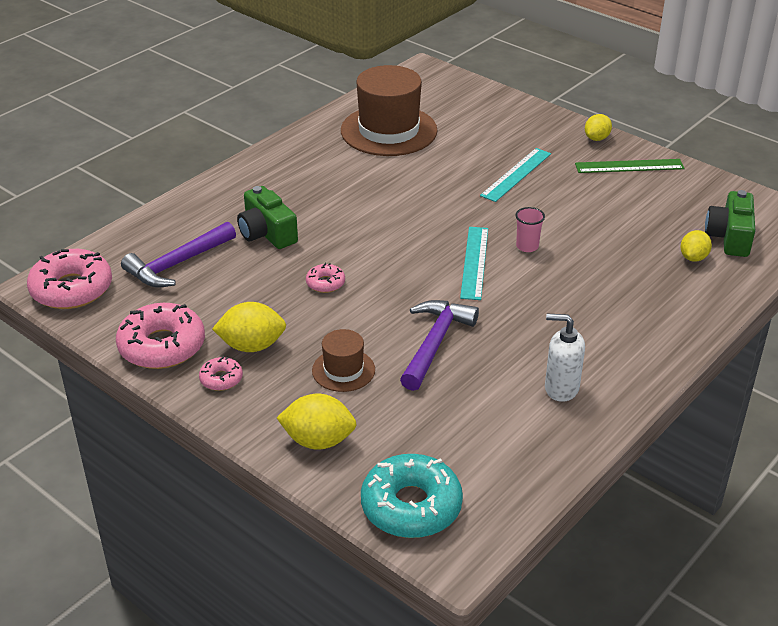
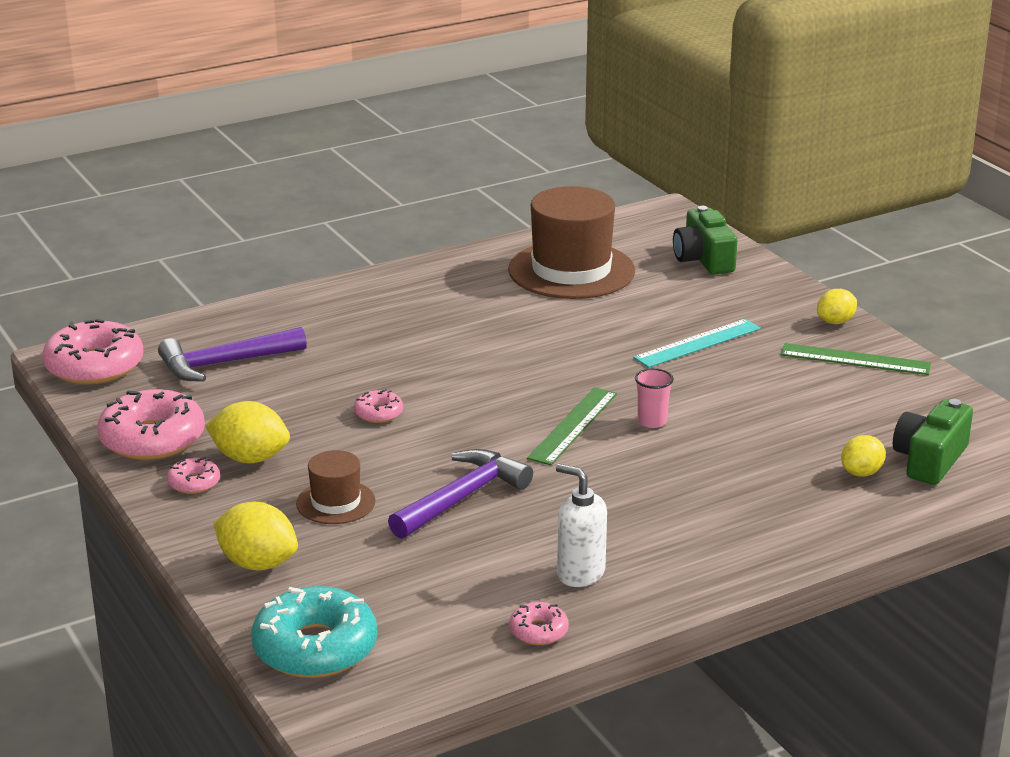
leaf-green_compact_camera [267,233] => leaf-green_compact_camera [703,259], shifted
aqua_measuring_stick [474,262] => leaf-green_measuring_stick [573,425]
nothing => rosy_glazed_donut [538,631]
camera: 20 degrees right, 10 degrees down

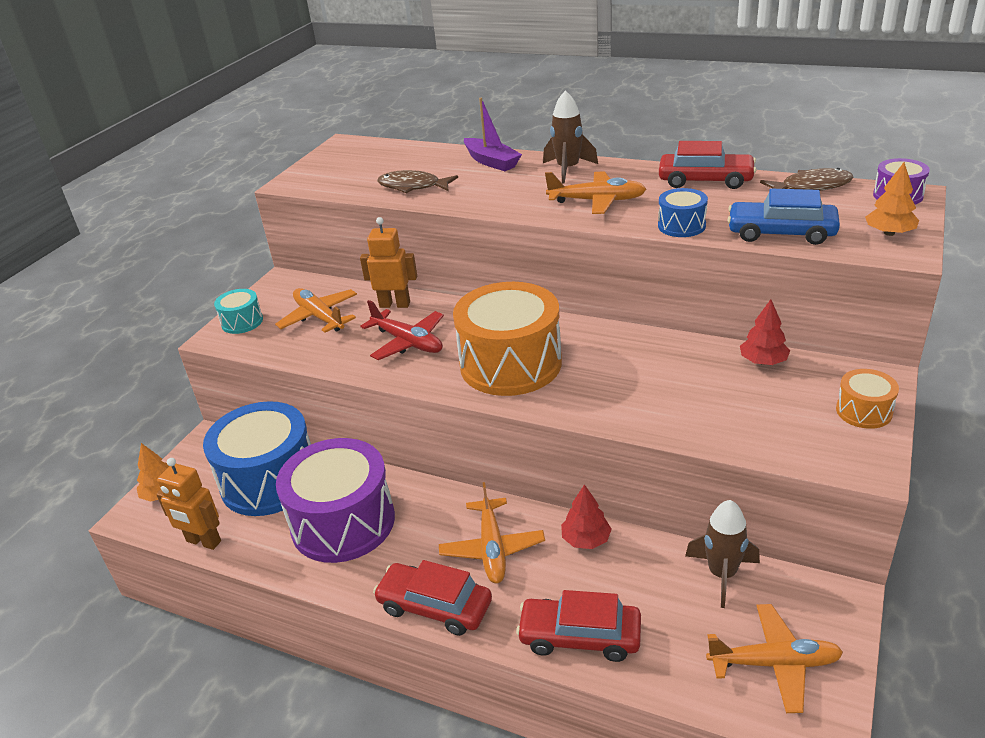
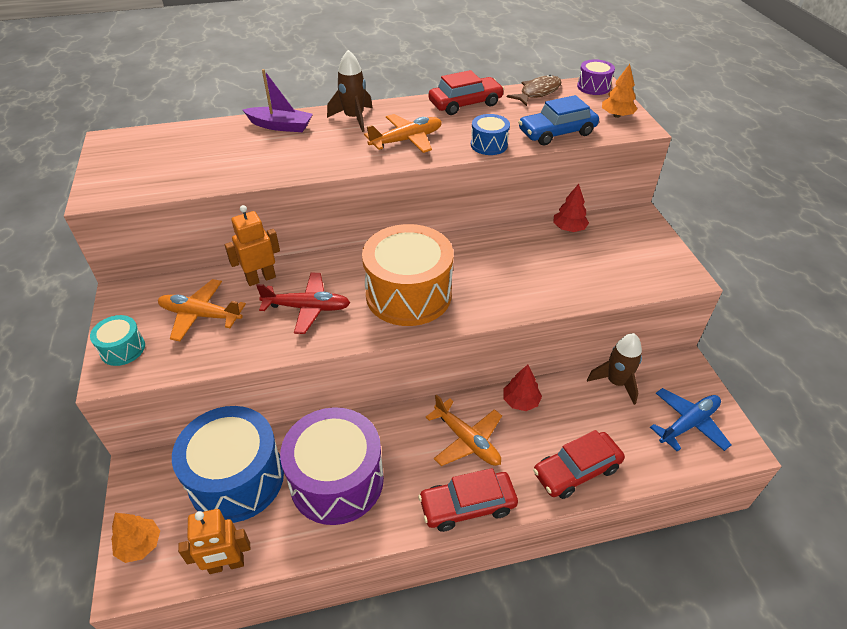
russet_fish_figure [413,186] => nothing
orange-coloured_toy_plane [774,663] => royal_blue_toy_plane [688,423]
orange-coloured_snare_drum [864,411] => nothing
camera: 40 degrees left, 10 degrees up

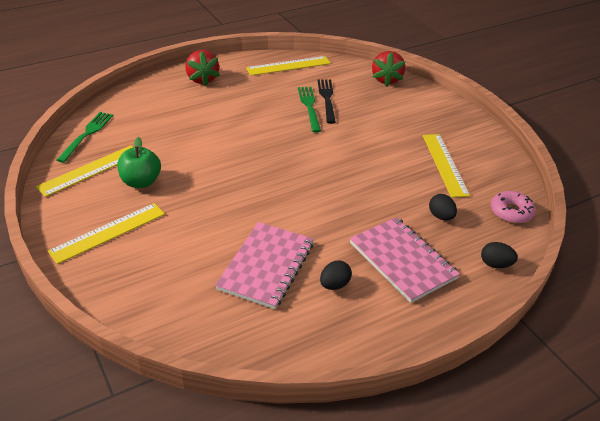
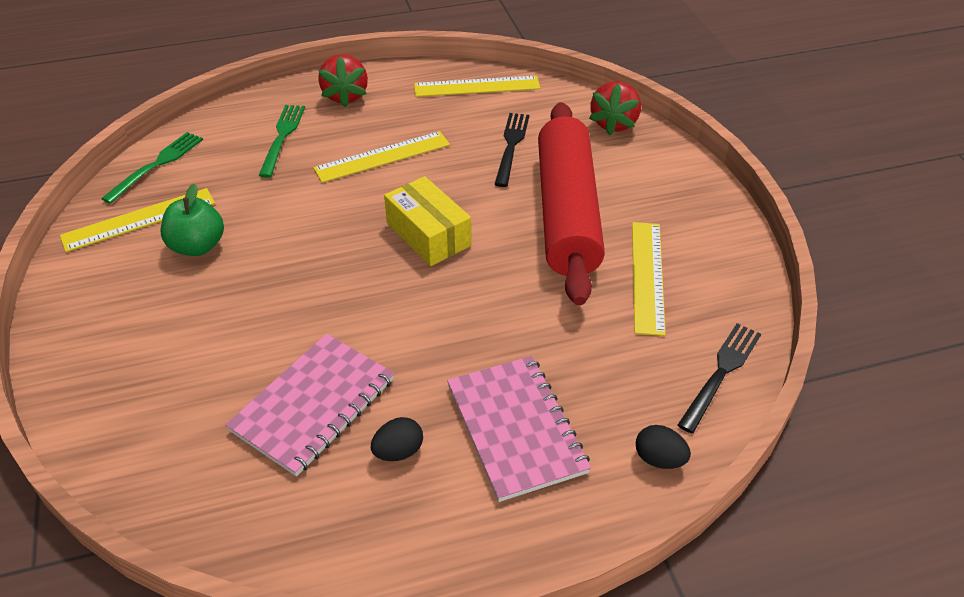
yellow_measuring_stick [108,232] => yellow_measuring_stick [382,157], shifted
leaf-green_table_fork [309,107] => leaf-green_table_fork [282,137], shifted
ebony_egg_shape [441,216] => nothing
rosy_glazed_donut [511,212] => ebony_table_fork [721,372]
nothing => yellow_parcel [428,234]
nothing => red_rolling_pin [567,213]
camera: 15 degrees right, 5 degrees up

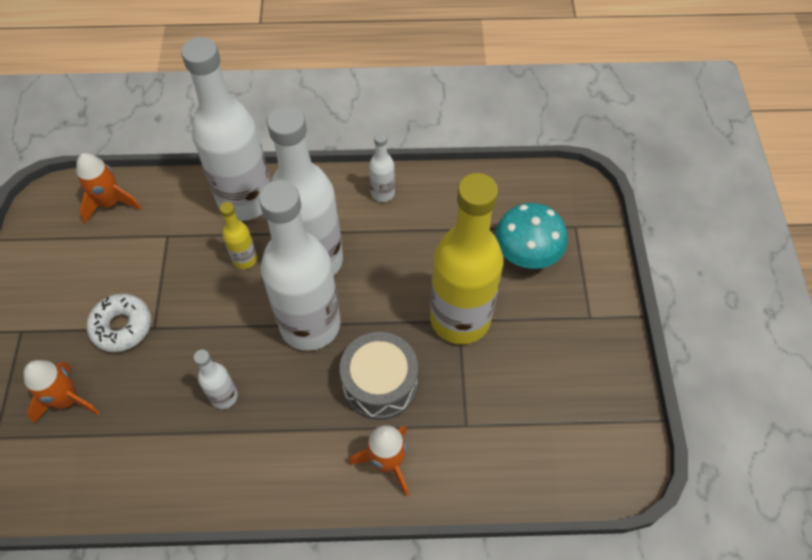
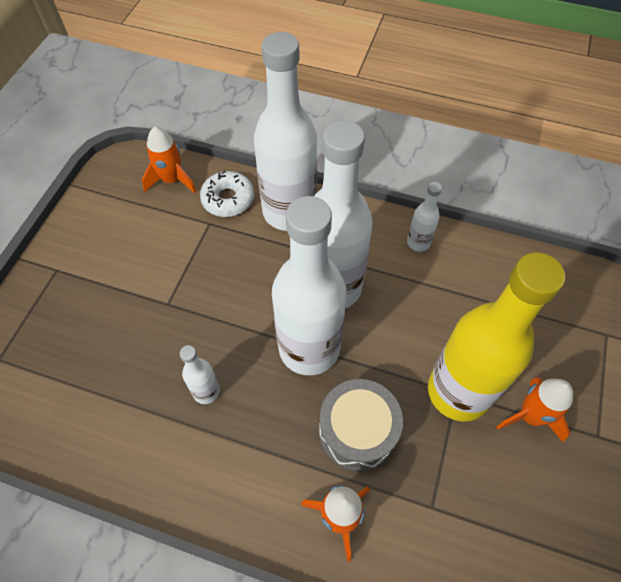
orange-coloured_rocket [67,400] => orange-coloured_rocket [530,416], shifted
white_glazed_donut [122,327] => white_glazed_donut [228,199], shifted
yellow_bottle [245,259] => nothing
aqua_mushroom [526,255] => nothing
camera: 20 degrees right, 0 degrees up

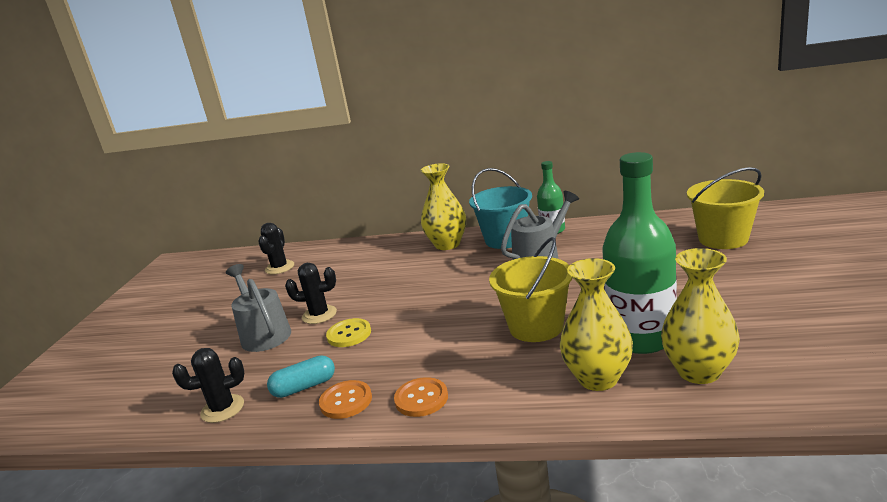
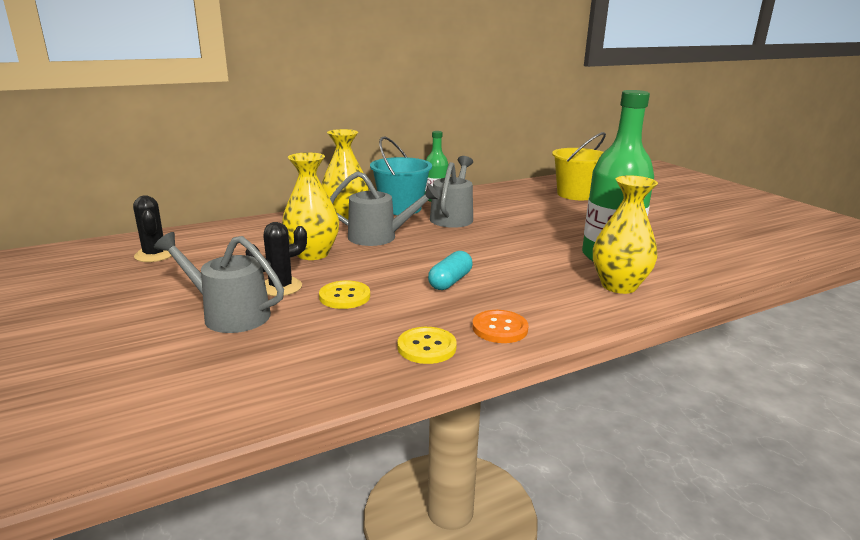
ebony_cactus [222,409] => nothing
aqua_pill [304,387] => aqua_pill [450,281], shifted
orange-coloured_shirt_button [346,401] => yellow_shirt_button [426,347]
yellow_pail [536,327] => nothing
yellow_vase [698,371] => yellow_vase [312,254], shifted
nothing => gray_watering_can [379,237]
camera: 40 degrees left, 0 degrees up

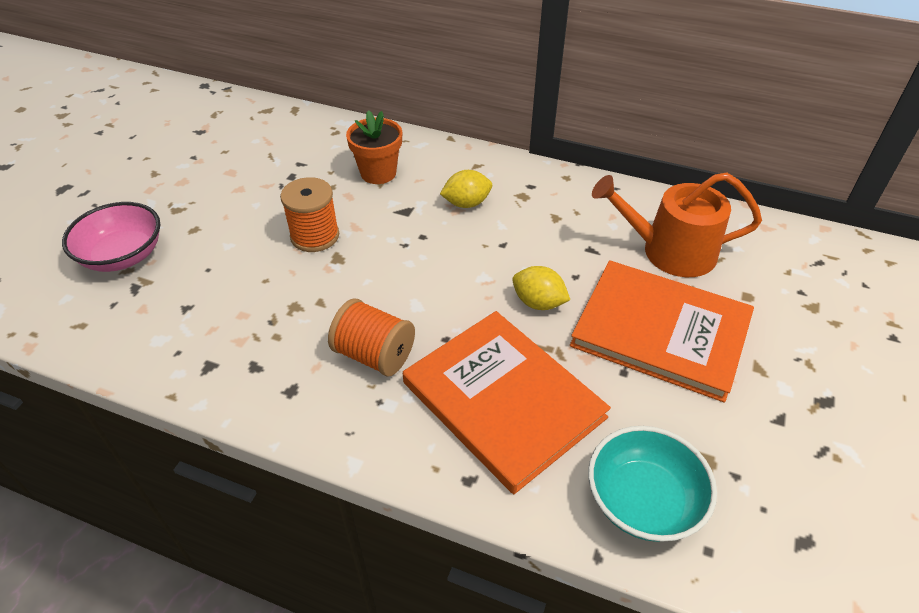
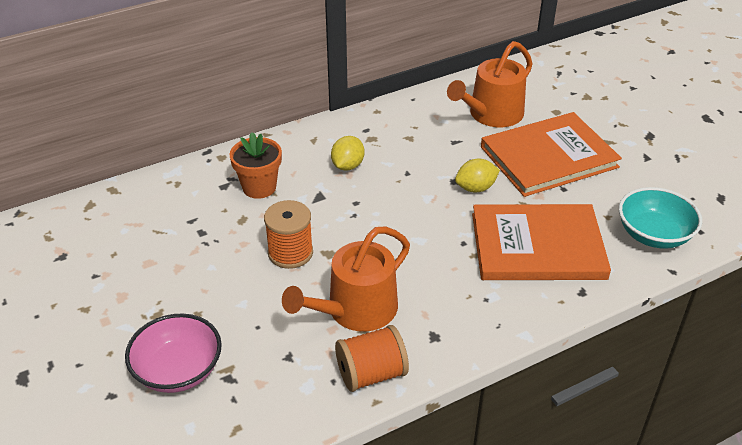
orange-coloured_bobbin [374,355] => orange-coloured_bobbin [371,374], shifted
nothing => orange-coloured_watering_can [355,310]
camera: 50 degrees left, 5 degrees down

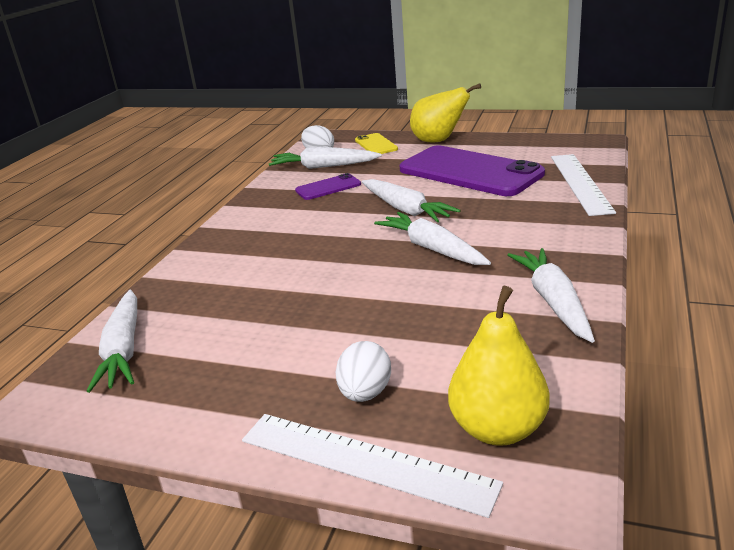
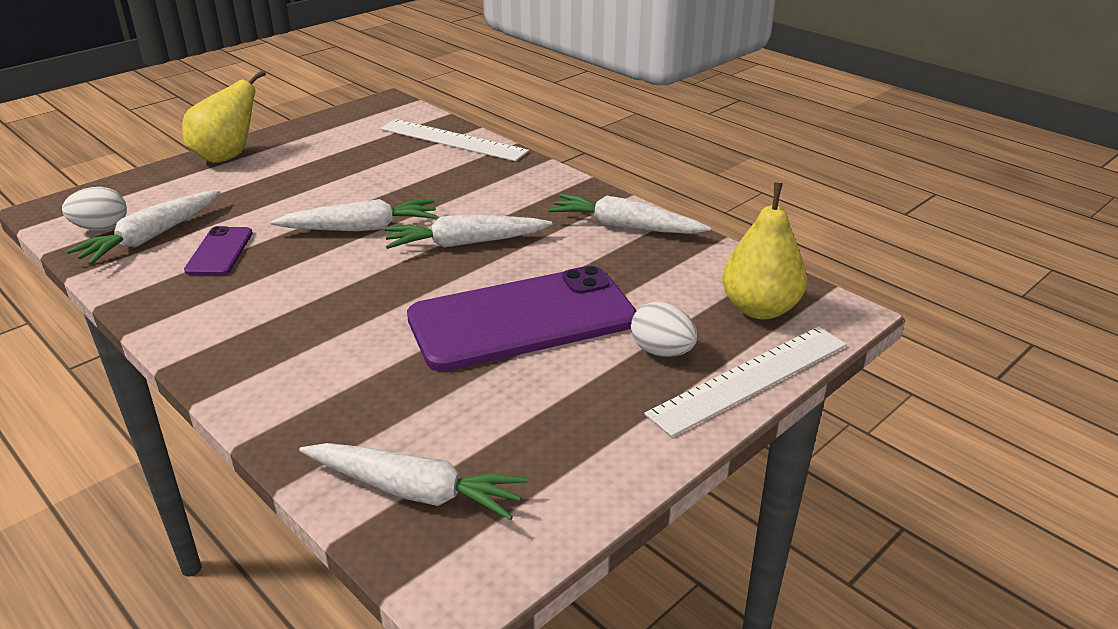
yellow_smartphone [376,145] => nothing
violet_smartphone [469,172] => violet_smartphone [522,319], shifted
camera: 65 degrees left, 5 degrees up

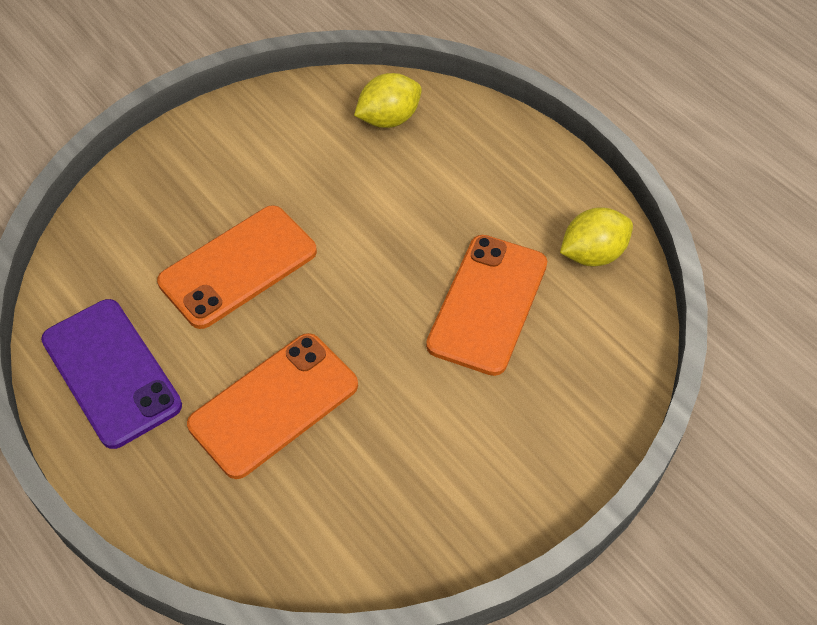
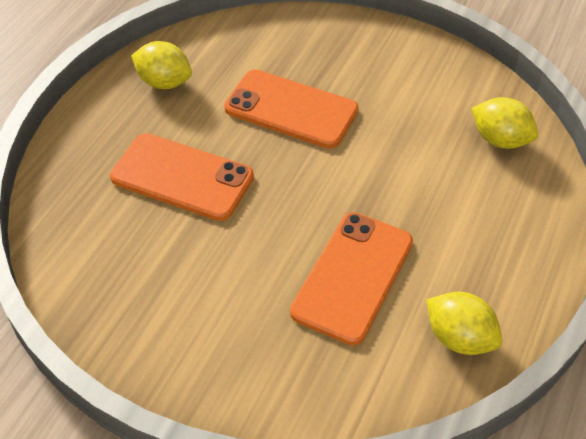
violet_smartphone [111,373] => yellow_citrus_fruit [164,82]
orange-coloured_smartphone [488,304] => orange-coloured_smartphone [353,277], 60 degrees counterclockwise
camera: 65 degrees right, 5 degrees down

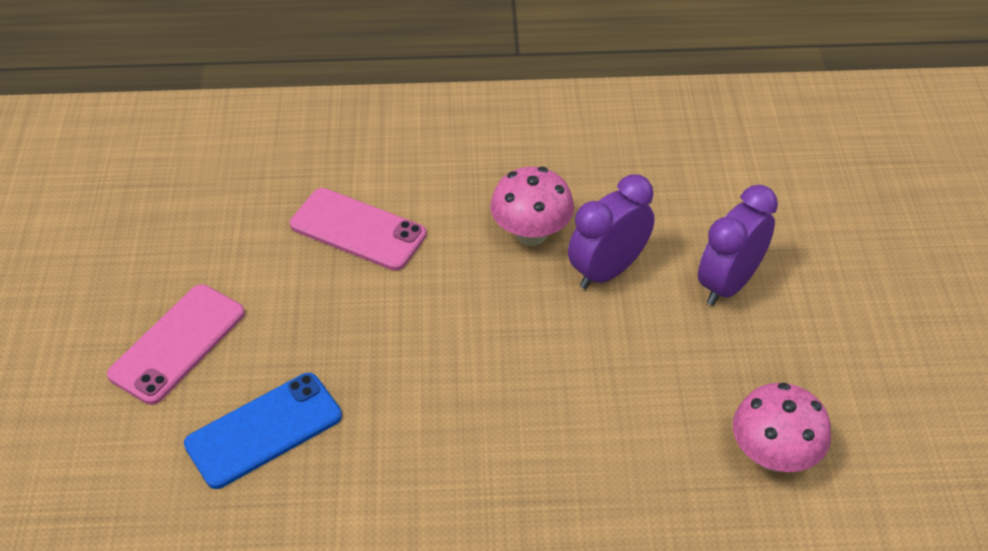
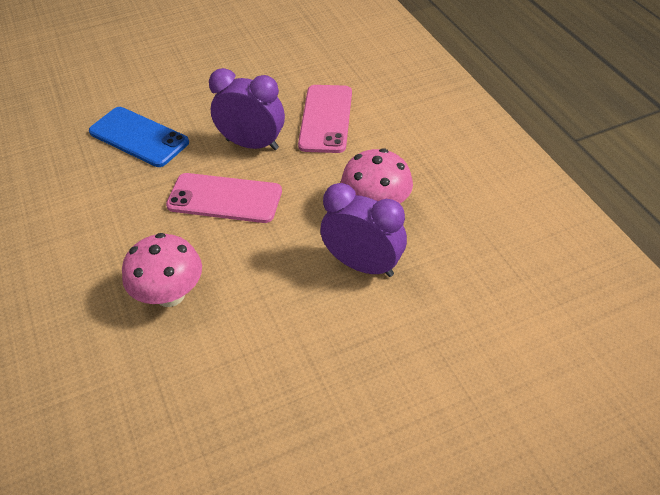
rosy_smartphone [178,344] => rosy_smartphone [224,199], shifted
violet_clock [728,283] => violet_clock [252,144], shifted
rosy_mushroom [773,455] => rosy_mushroom [170,294], shifted
camera: 70 degrees right, 0 degrees up

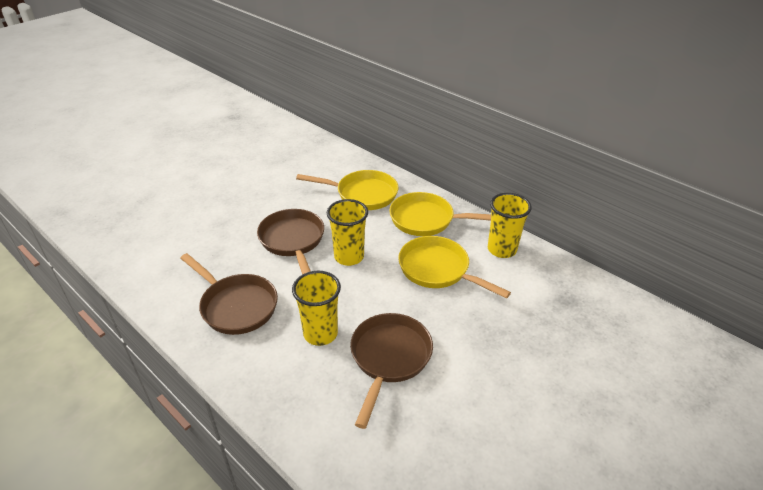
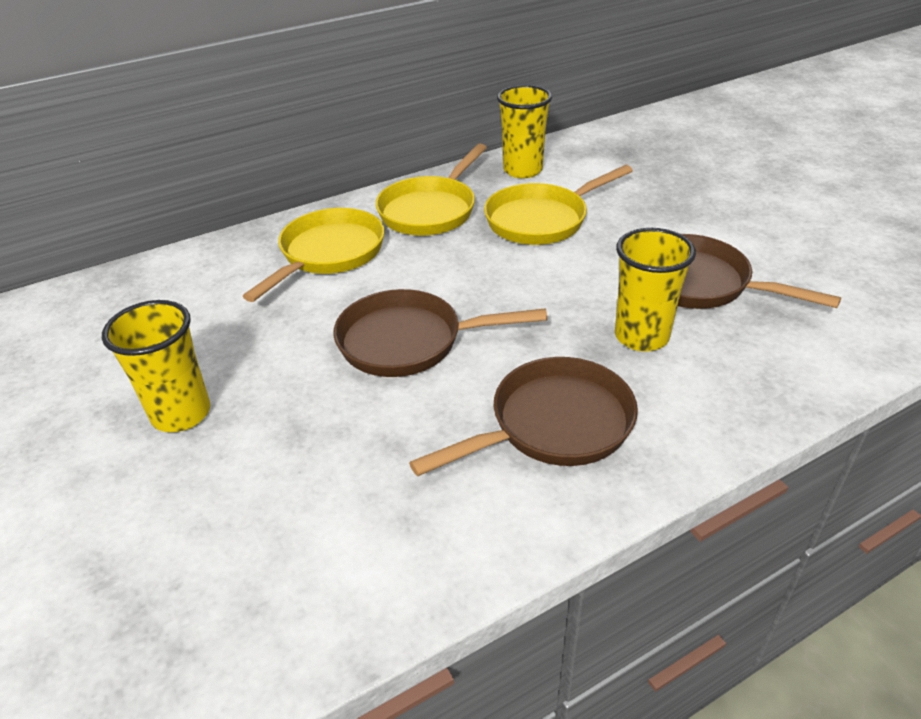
yellow_cup [349,257] => yellow_cup [181,414], shifted
camera: 70 degrees left, 0 degrees up

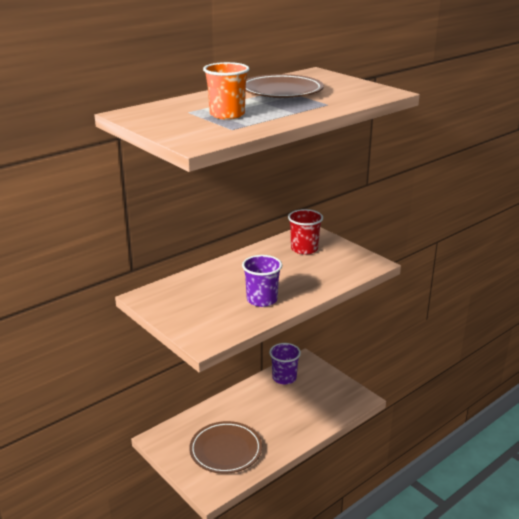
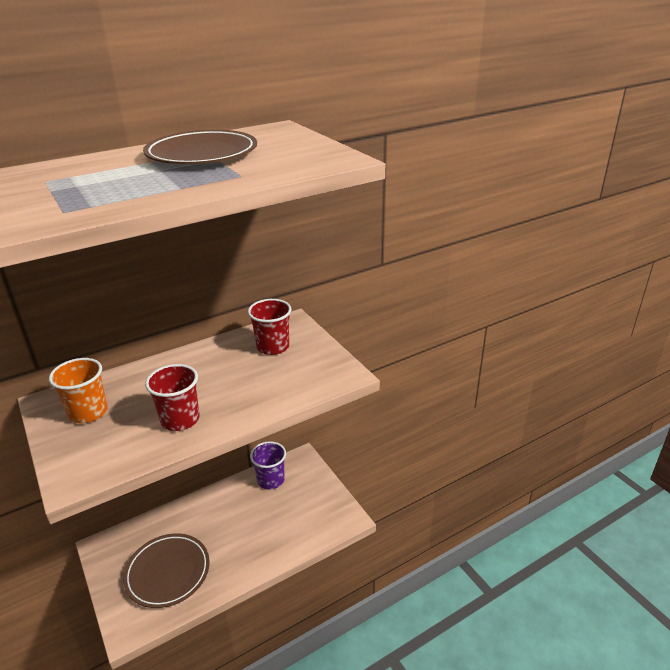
orange-coloured_cup [227,115] => orange-coloured_cup [88,412], shifted
violet_cup [262,300] => red_cup [180,419]
camera: 10 degrees right, 5 degrees up

